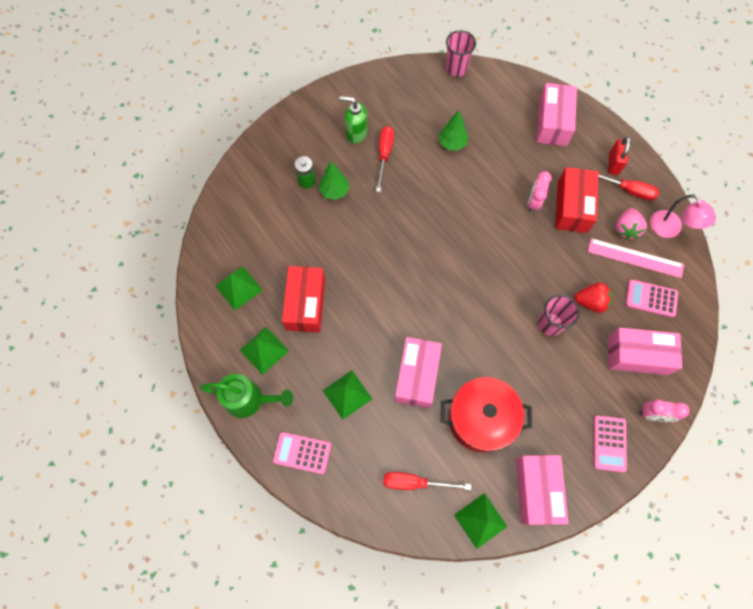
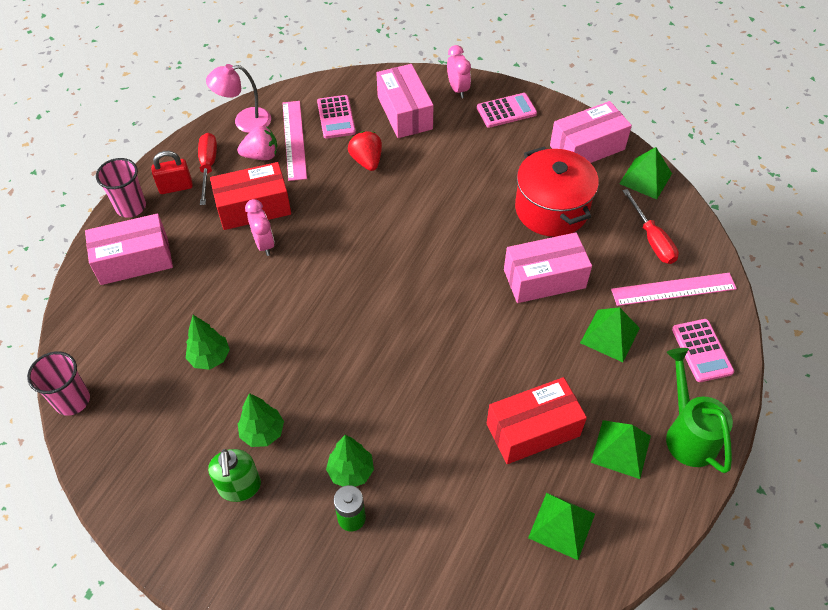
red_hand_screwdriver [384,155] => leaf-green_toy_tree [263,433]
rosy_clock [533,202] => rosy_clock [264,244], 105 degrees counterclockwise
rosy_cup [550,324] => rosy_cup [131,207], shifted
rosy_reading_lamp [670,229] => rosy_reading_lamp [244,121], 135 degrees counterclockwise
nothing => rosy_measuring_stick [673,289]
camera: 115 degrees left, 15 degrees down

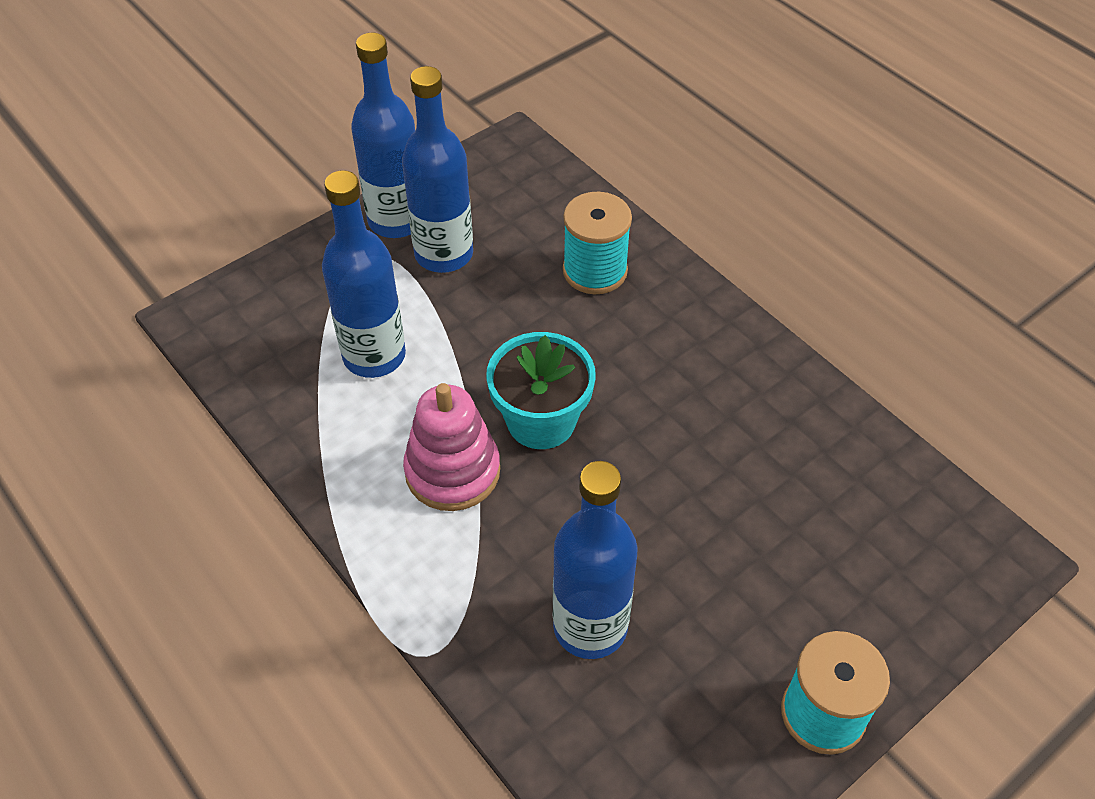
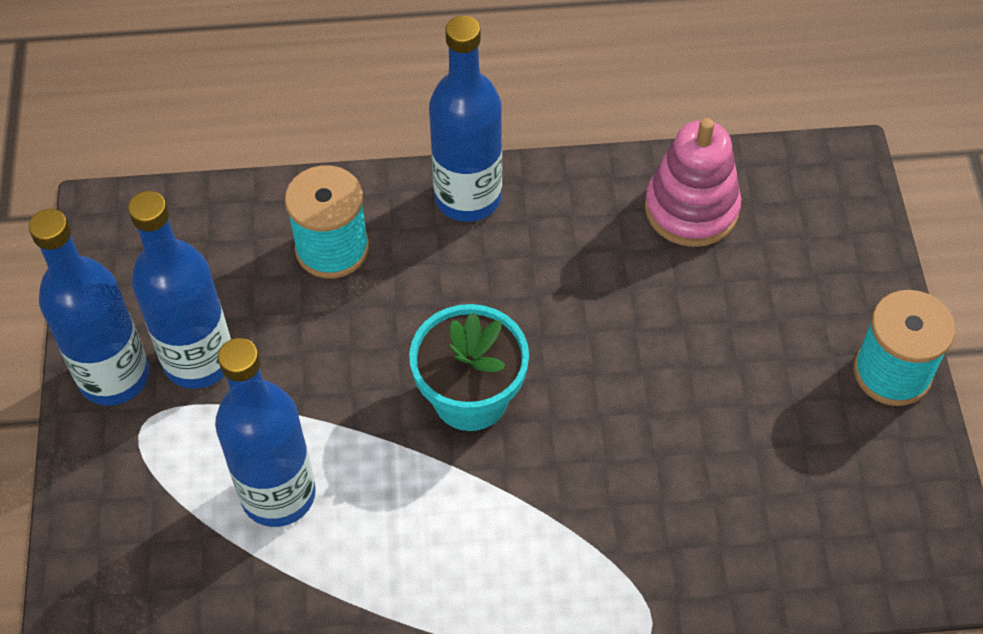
rosy_ring_stacker [452,471] => rosy_ring_stacker [691,209], shifted
royal_blue_bottle [590,627] => royal_blue_bottle [468,197], shifted
camera: 55 degrees left, 5 degrees up

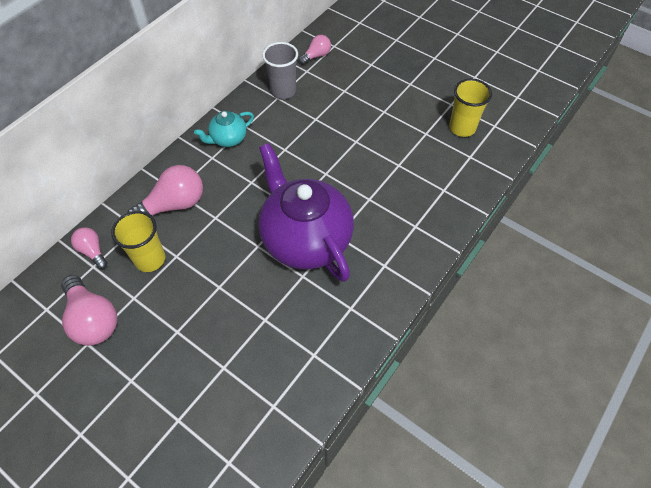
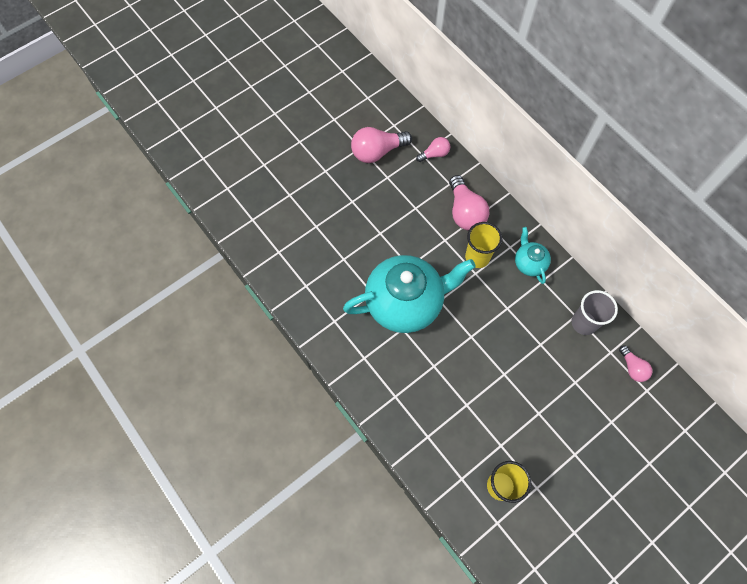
yellow_cup [150,259] => yellow_cup [477,257], shifted
violet_tea_pot [305,239] => aqua_tea_pot [406,303]
camera: 105 degrees right, 10 degrees up

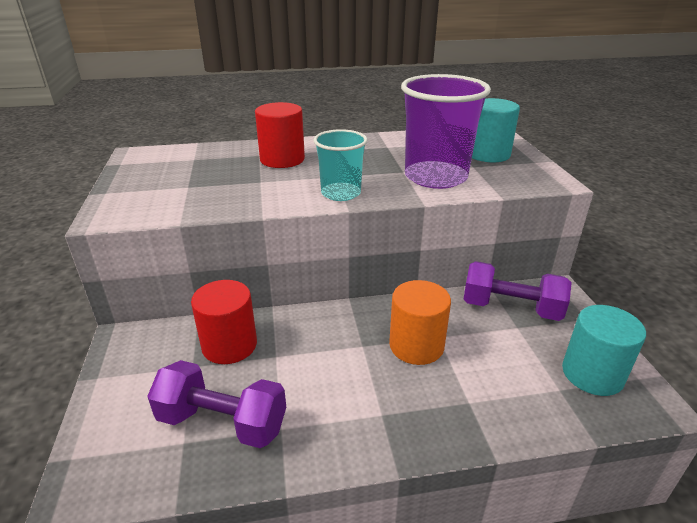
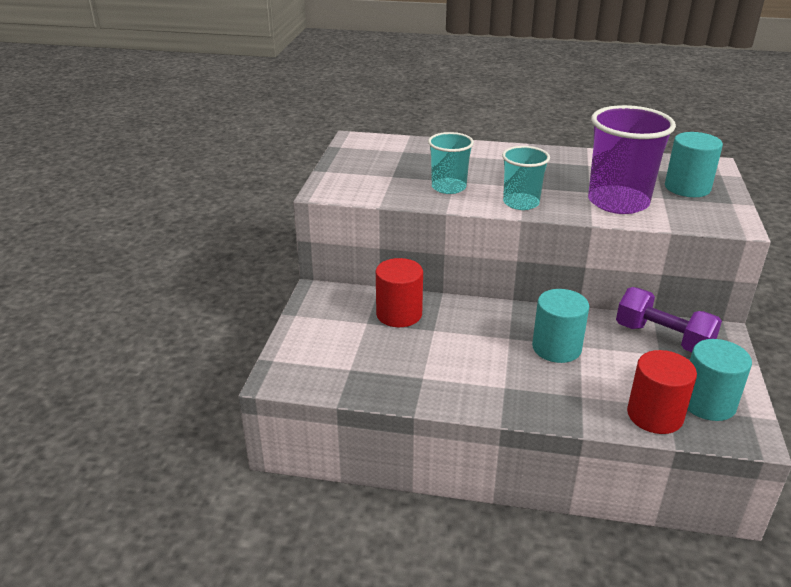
violet_dumbbell [222,422] => nothing
red_cylinder_shape [282,159] => red_cylinder_shape [654,415], shifted
orange-coloured_cylinder_shape [416,346] => aqua_cylinder_shape [556,348]
nothing => aqua_cup [448,187]
camera: 20 degrees right, 0 degrees up

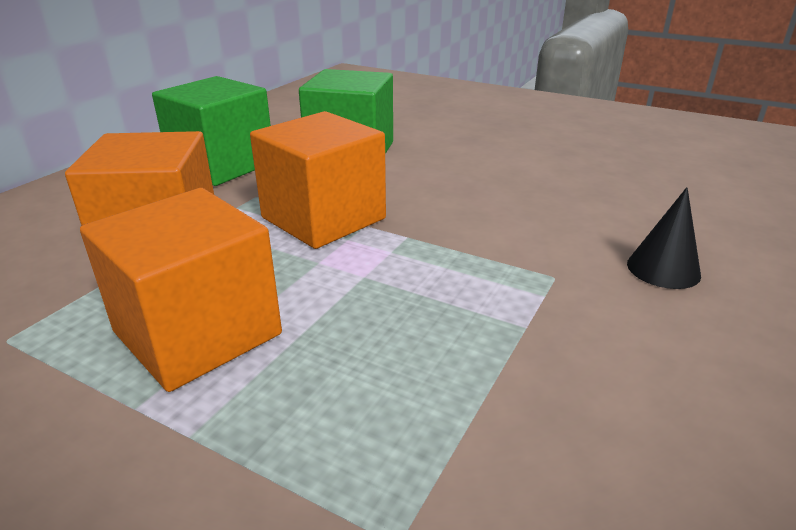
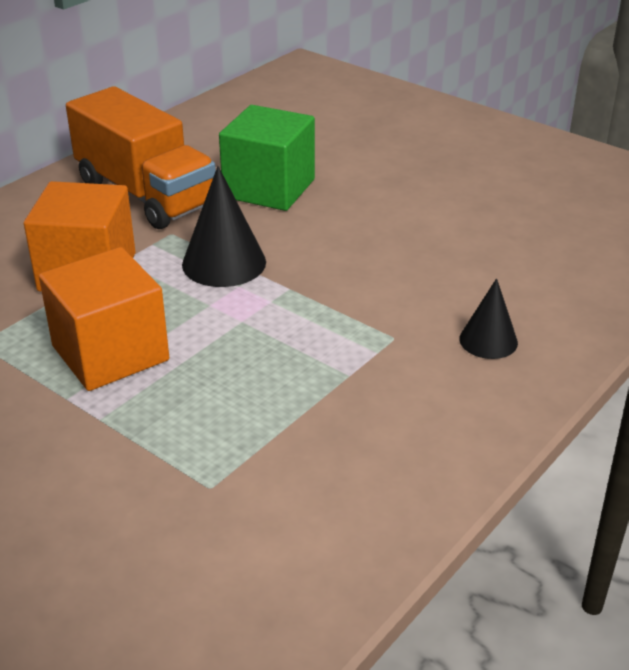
leaf-green_block [222,165] => orange-coloured_toy_truck [145,194]
orange-coloured_block [323,218] => ebony_solid_cone [224,263]
camera: 10 degrees right, 5 degrees up

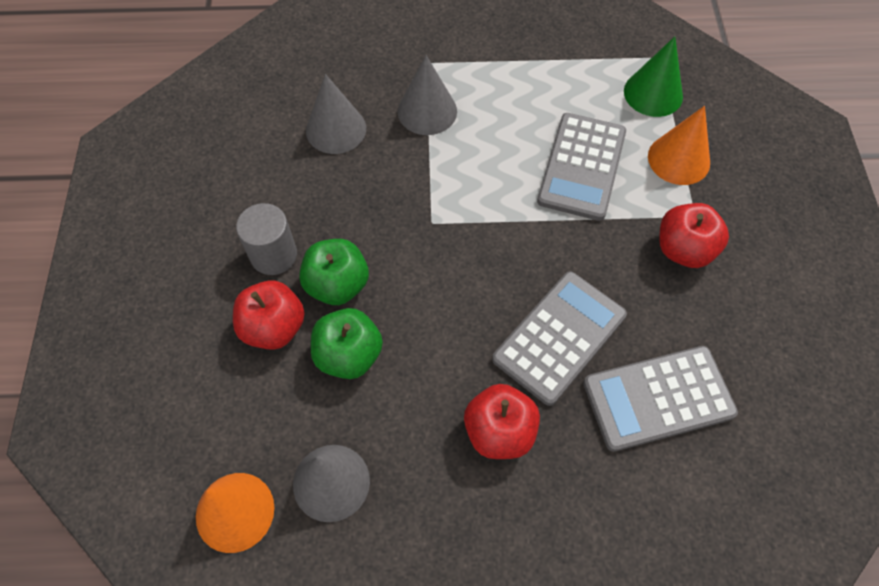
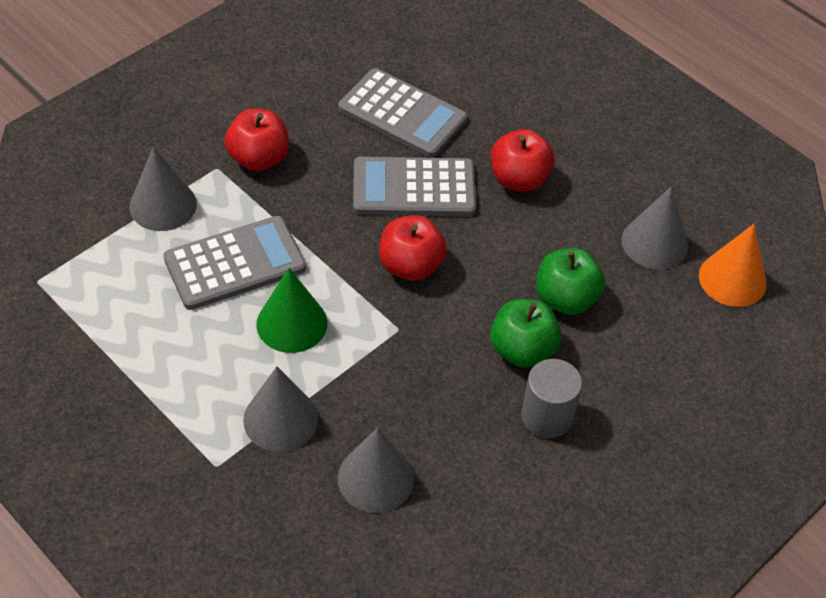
red_toy_apple [274,327] => red_toy_apple [410,266], shifted
leaf-green_solid_cone [653,93] => leaf-green_solid_cone [292,323], shifted
orange-coloured_solid_cone [678,159] => gray_solid_cone [163,205]
camera: 135 degrees left, 10 degrees down

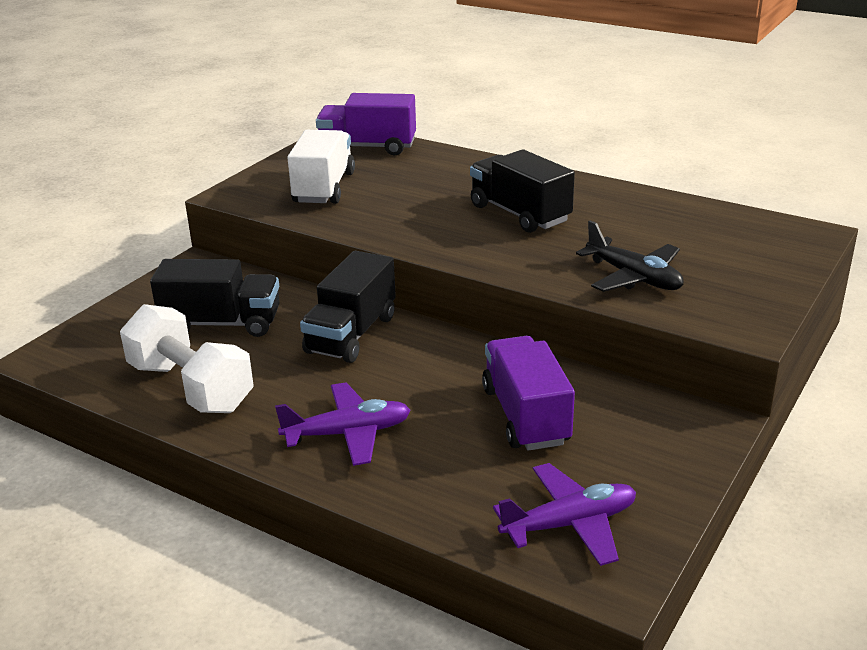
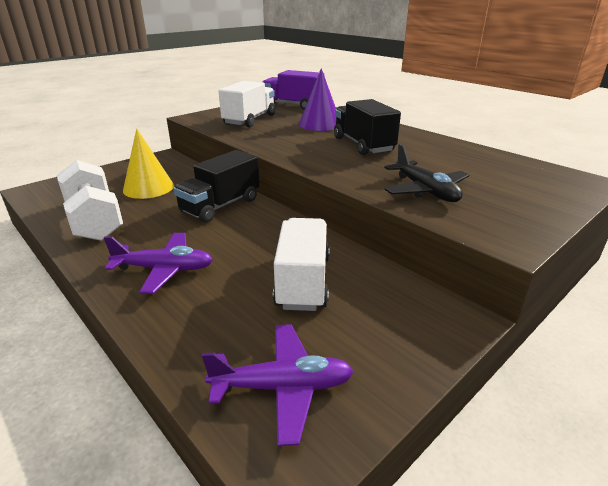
ebony_toy_truck [221,323] => yellow_solid_cone [148,188]
violet_toy_truck [525,416] => white_toy_truck [303,281]
nothing => violet_solid_cone [320,124]
camera: 15 degrees right, 0 degrees up

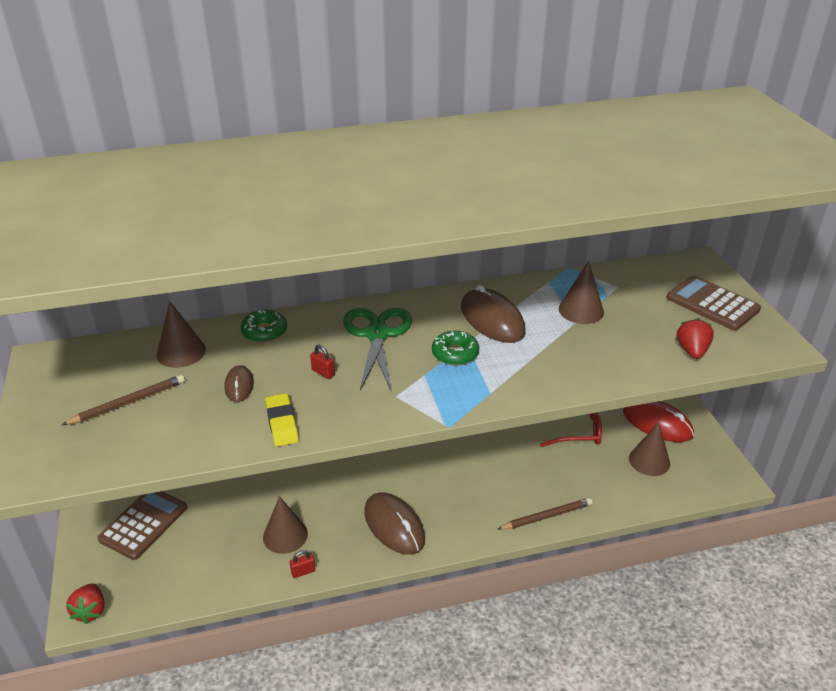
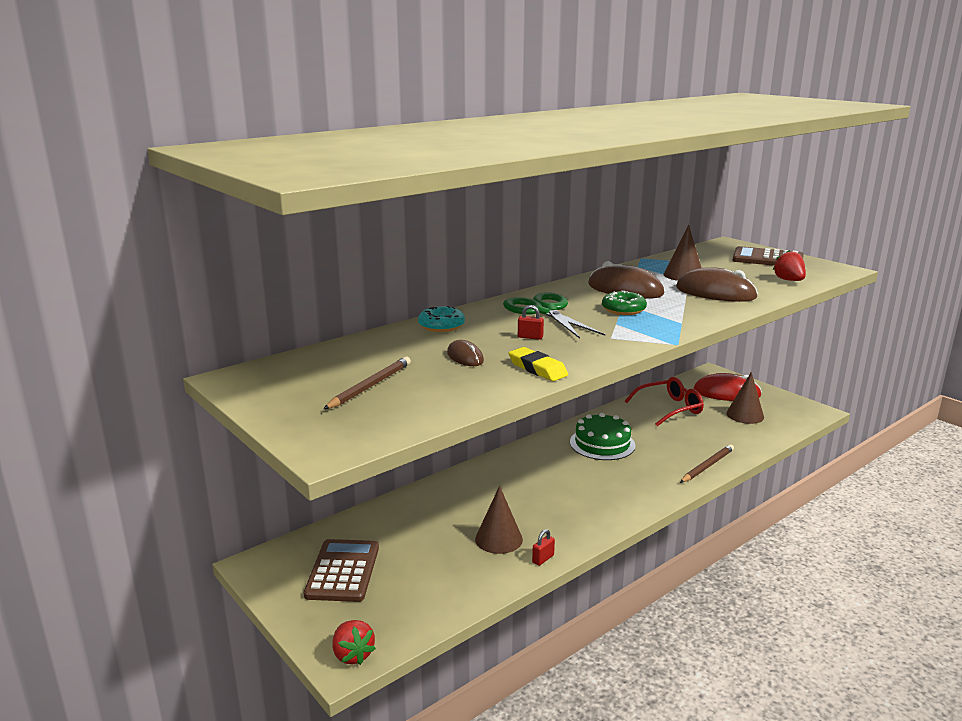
russet_solid_cone [181,352] => nothing
leaf-green_glazed_donut [264,332] => aqua_glazed_donut [441,326]
russet_mouse [394,526] => russet_mouse [715,292], shifted
nothing => leaf-green_layer_cake [602,444]
camera: 25 degrees left, 15 degrees down

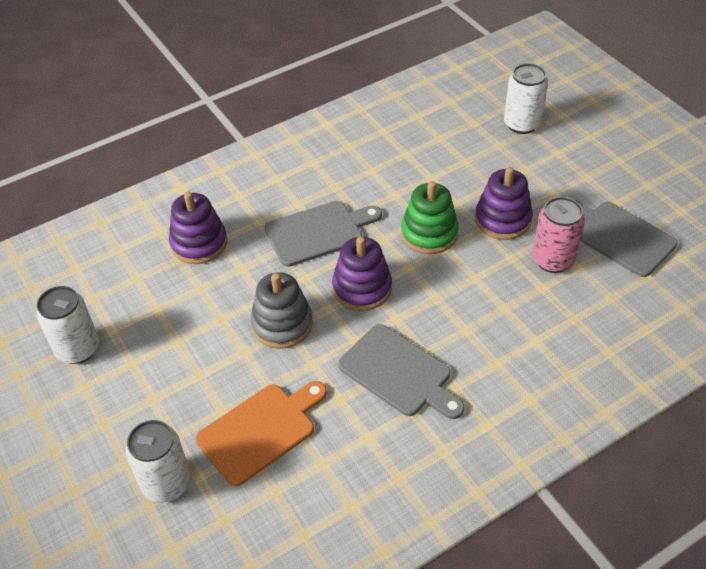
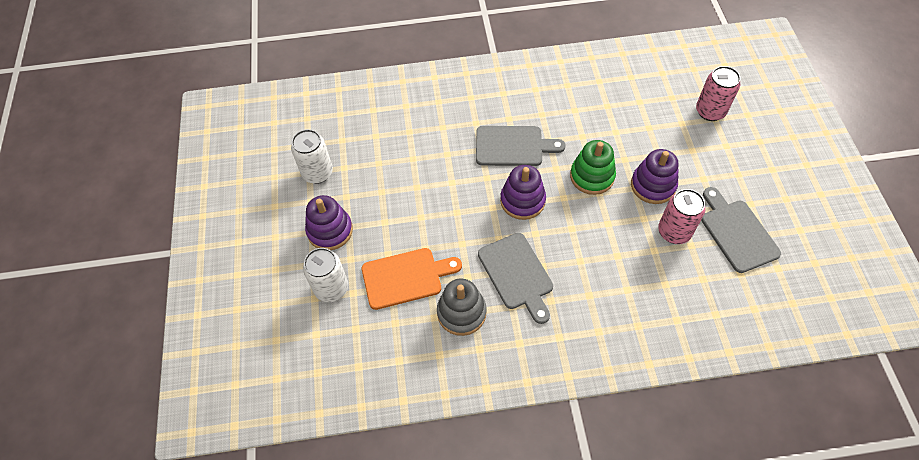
violet_ring_stacker [199,243] => violet_ring_stacker [330,231], shifted
gray_ring_stacker [282,324] => gray_ring_stacker [461,313], shifted
white_can [522,124] => rosy_can [710,111]
camera: 25 degrees right, 10 degrees up

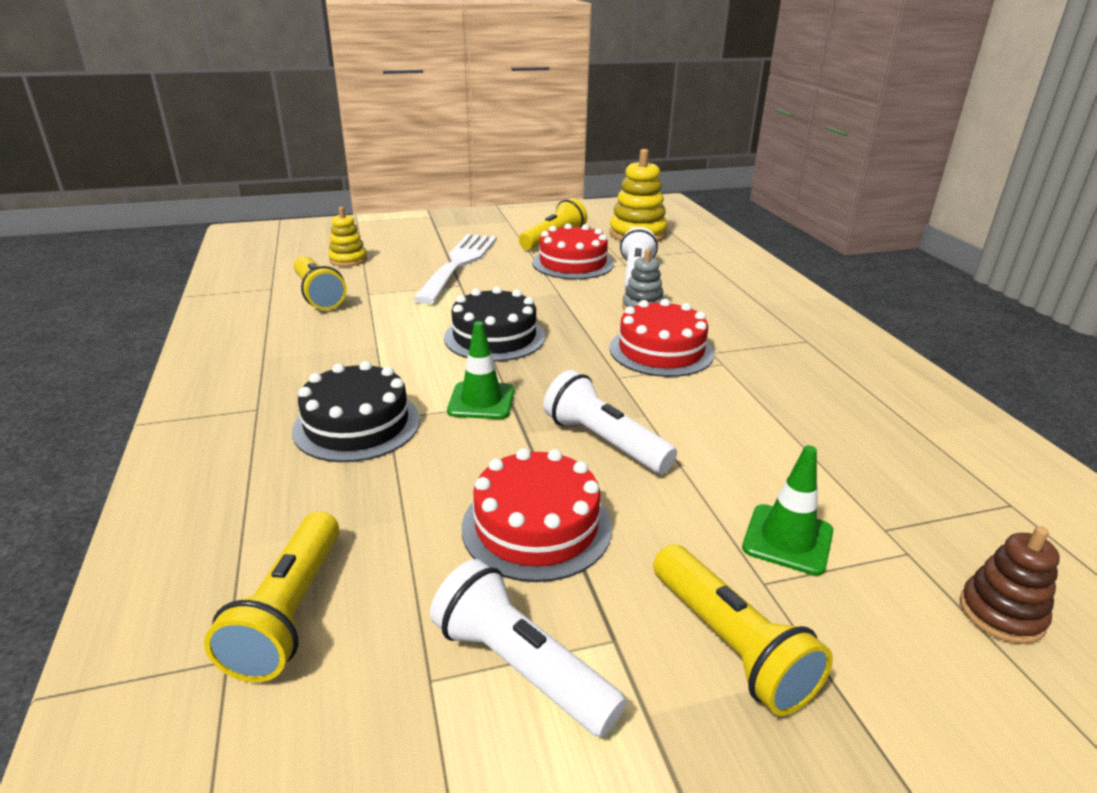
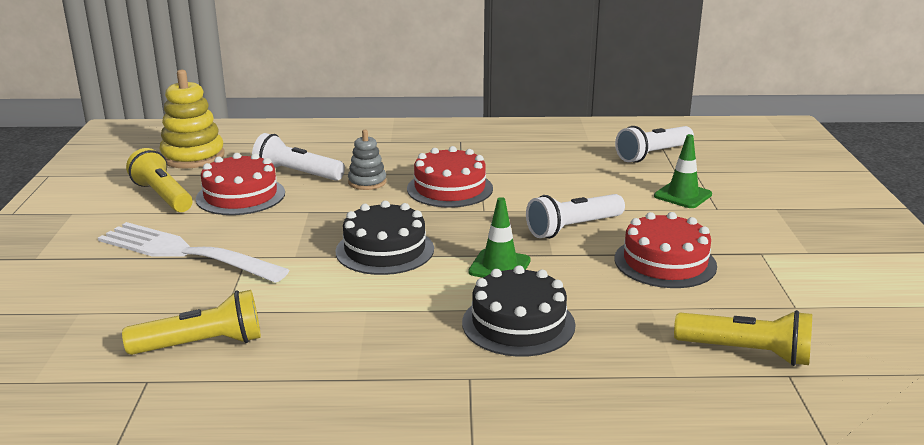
yellow_ring_stacker [348,260] => nothing
white_torch [521,667] => white_torch [653,155], shifted
yellow_torch [730,644] => nothing
russet_ring_stacker [1001,613] => nothing
camera: 75 degrees left, 5 degrees down

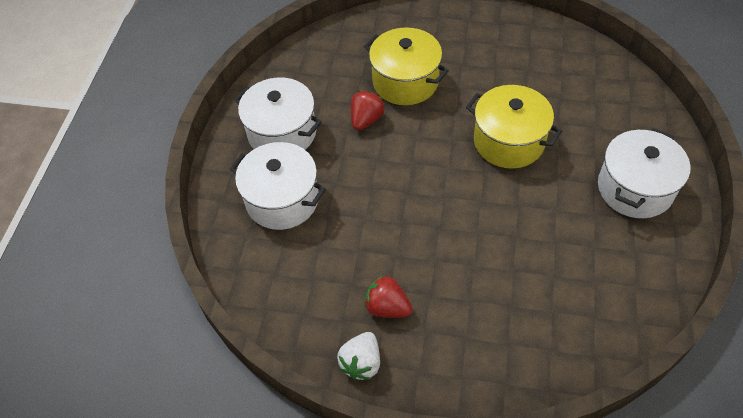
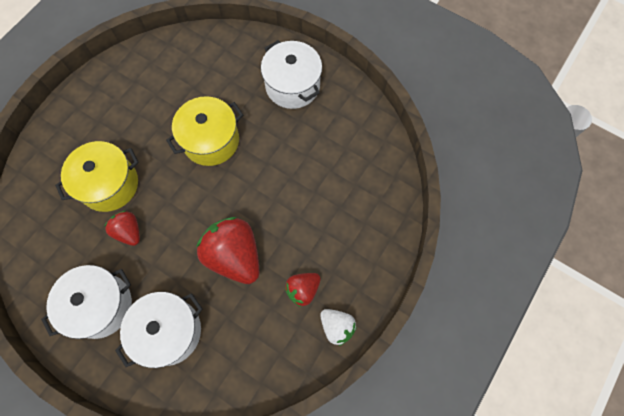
nothing => red_strawberry [234,256]
camera: 70 degrees left, 15 degrees up

